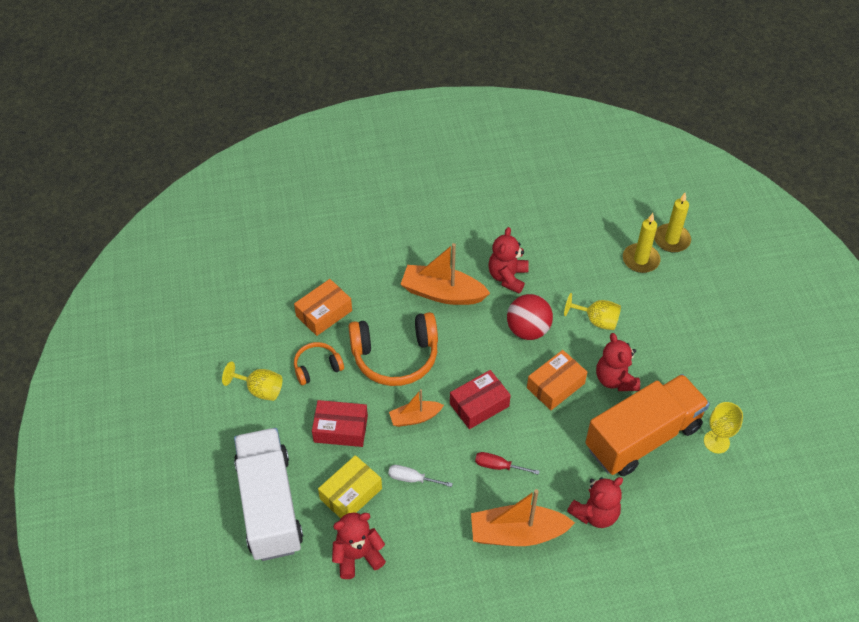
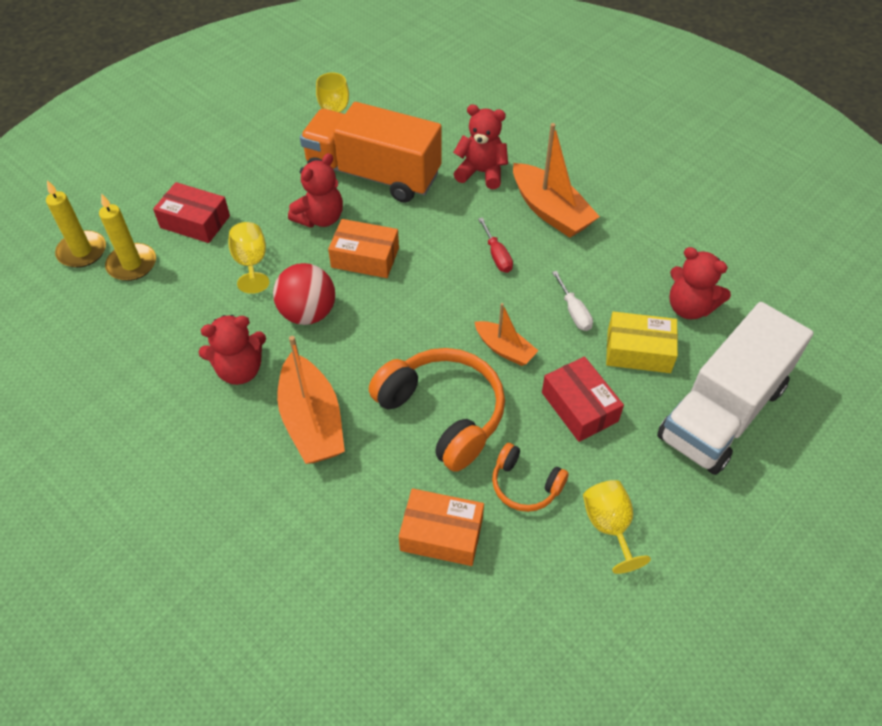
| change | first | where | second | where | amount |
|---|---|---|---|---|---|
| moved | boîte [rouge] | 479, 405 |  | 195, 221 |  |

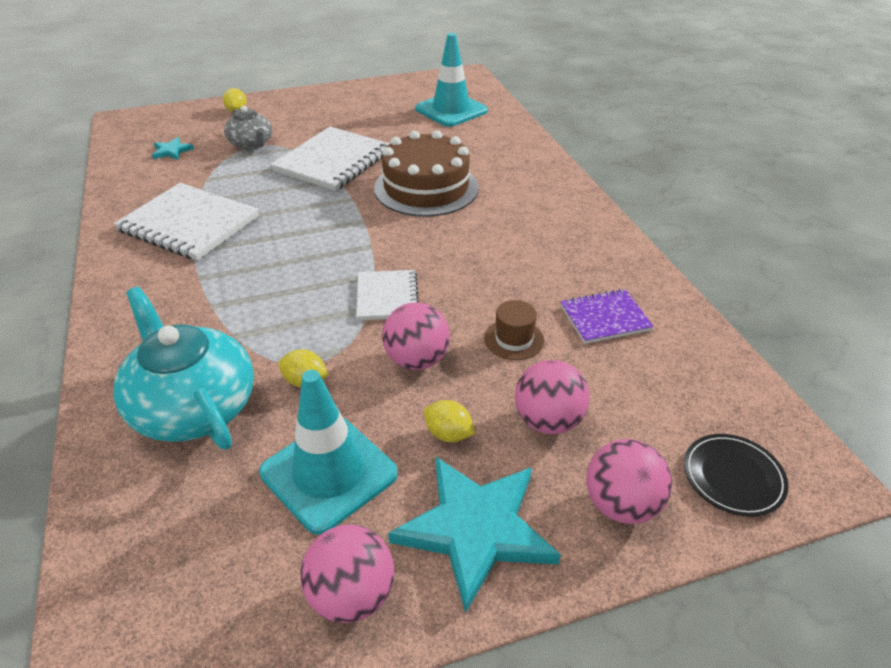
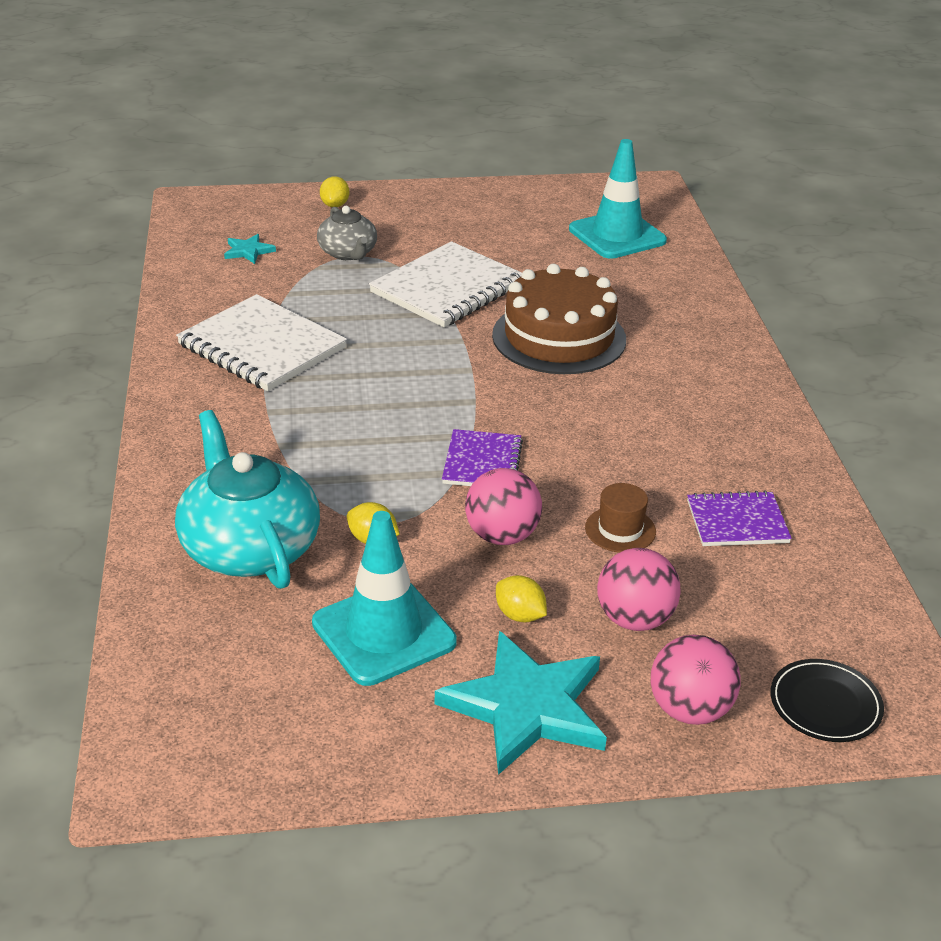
| change | first | where | second | where | amount |
|---|---|---|---|---|---|
| removed | balle [rose] | 351, 595 |  |  |  |
| recoloured | carnet [blanc] | 387, 297 | carnet [violet] | 482, 462 |  |

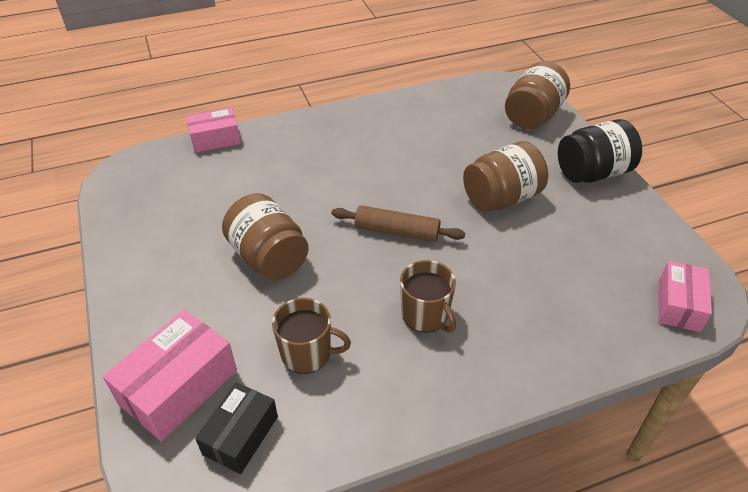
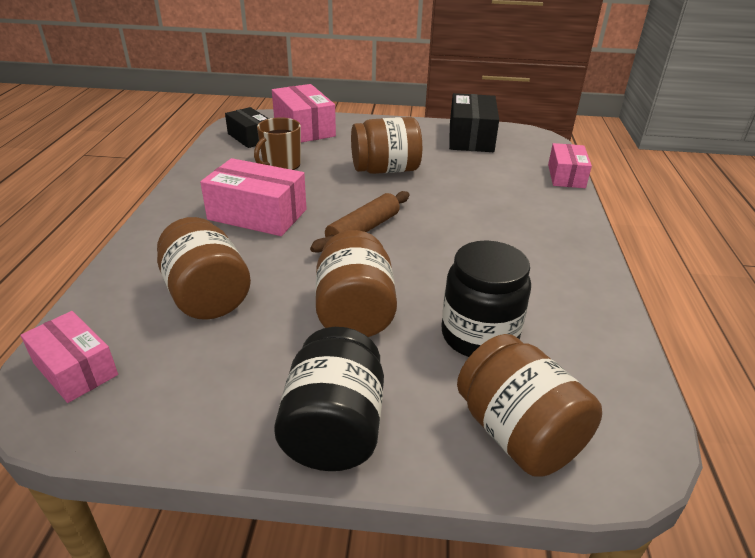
| change | first | where | second | where | amount |
|---|---|---|---|---|---|
| replaced | tasse [marron] | 426, 315 | boîte [rose] | 257, 214 |  |
| added |  |  | bocal [marron] | 207, 296 |  |
| added |  |  | bocal [noir] | 479, 336 |  |
| added |  |  | boîte [noir] | 471, 137 |  |

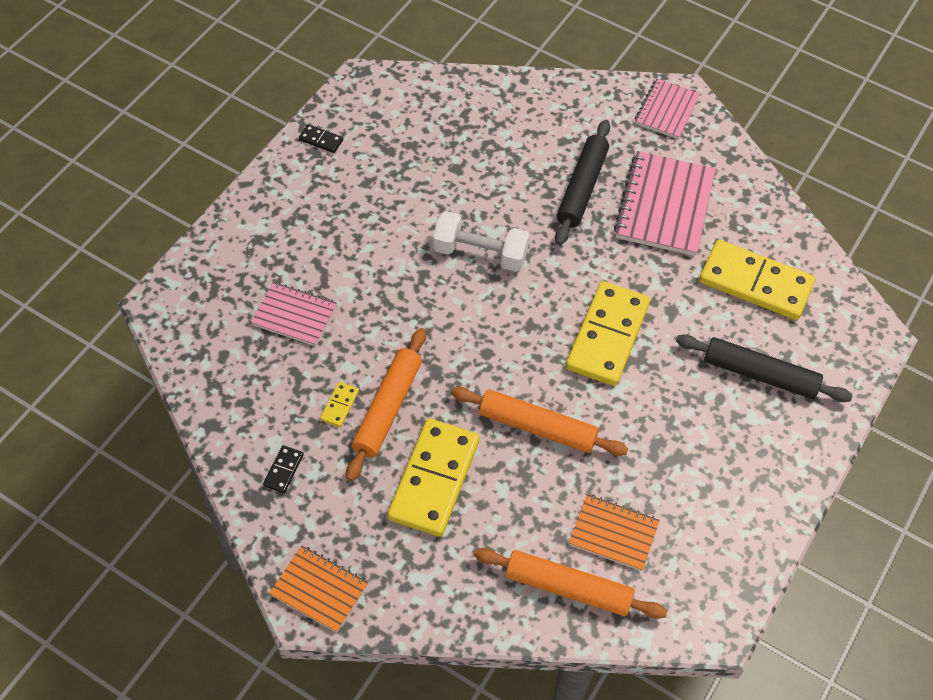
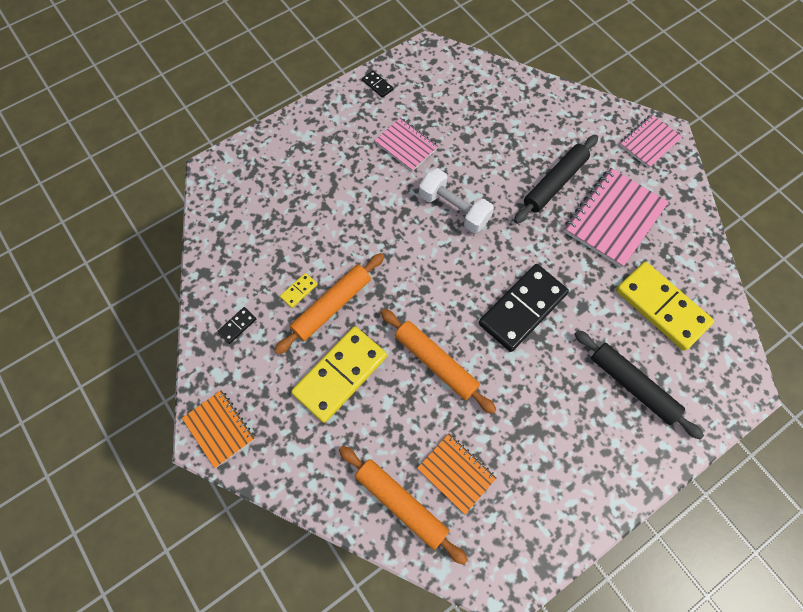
| change | first | where | second | where | amount |
|---|---|---|---|---|---|
| moved | carnet [rose] | 294, 315 |  | 406, 145 |  |
| recoloured | domino [jaune] | 607, 336 | domino [noir] | 522, 308 |  |

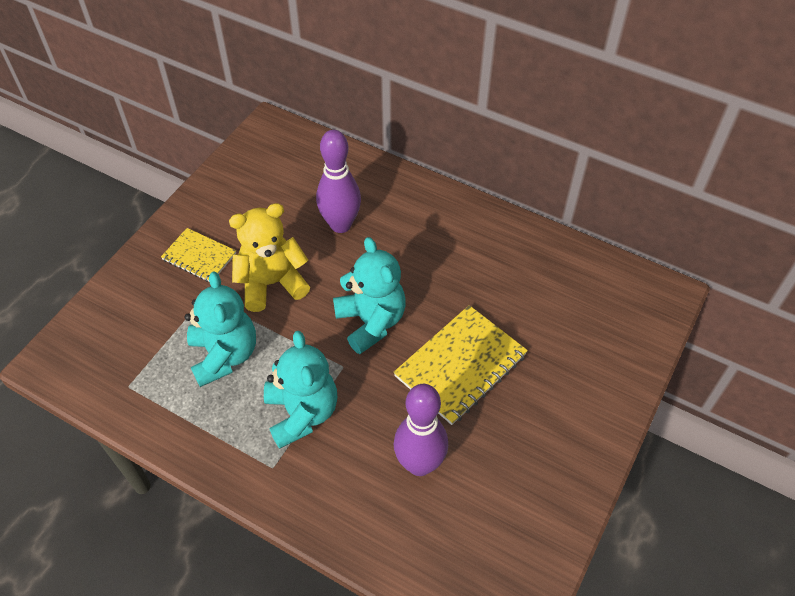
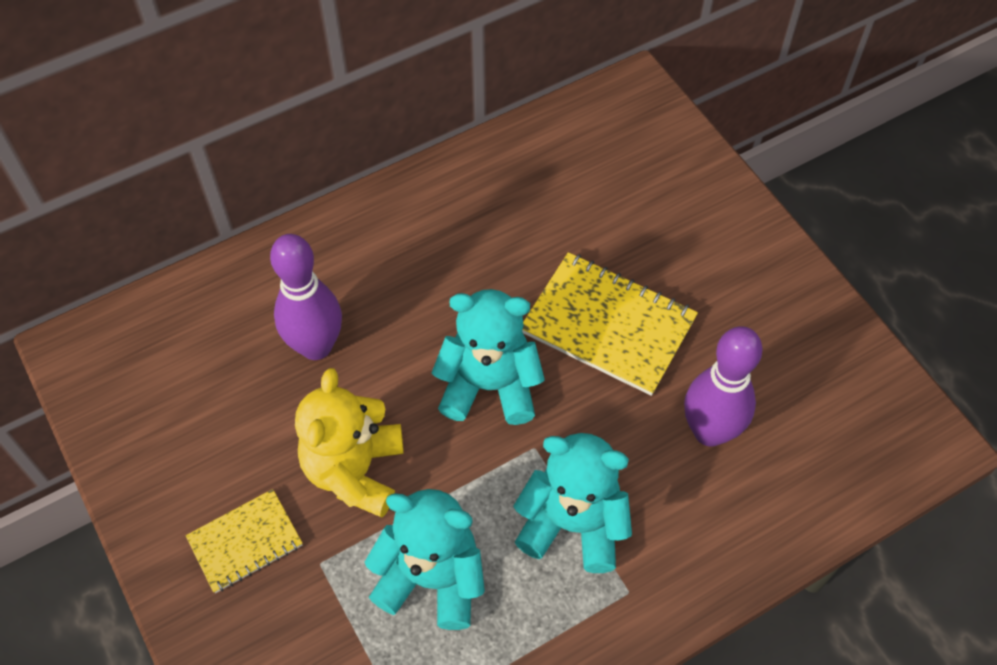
| change | first | where | second | where | amount |
|---|---|---|---|---|---|
| turned | carnet [jaune] | 460, 366 |  | 608, 325 | 45 degrees counterclockwise |

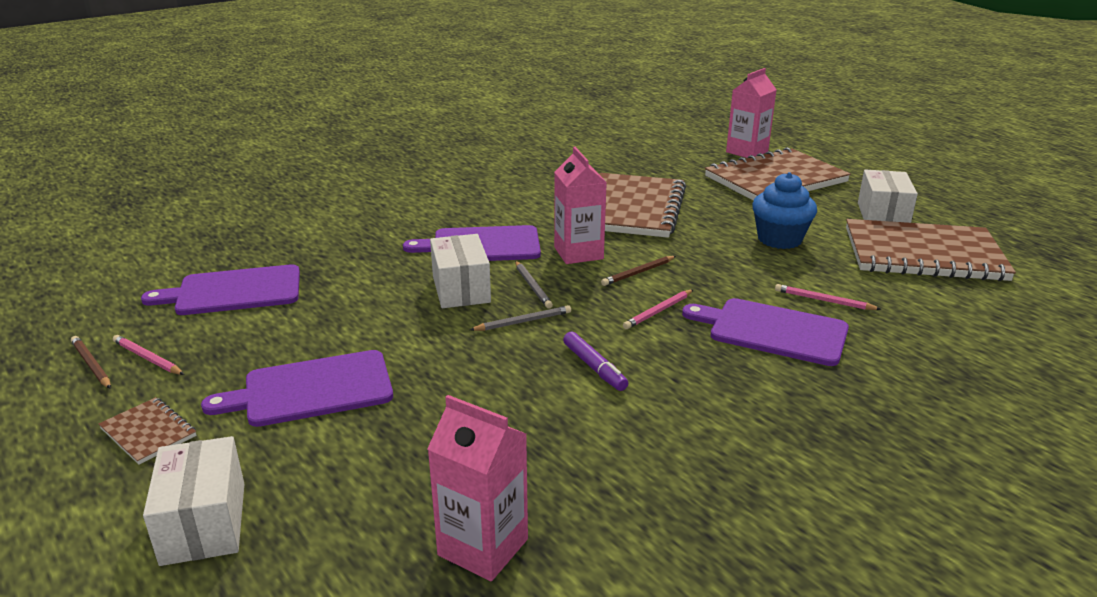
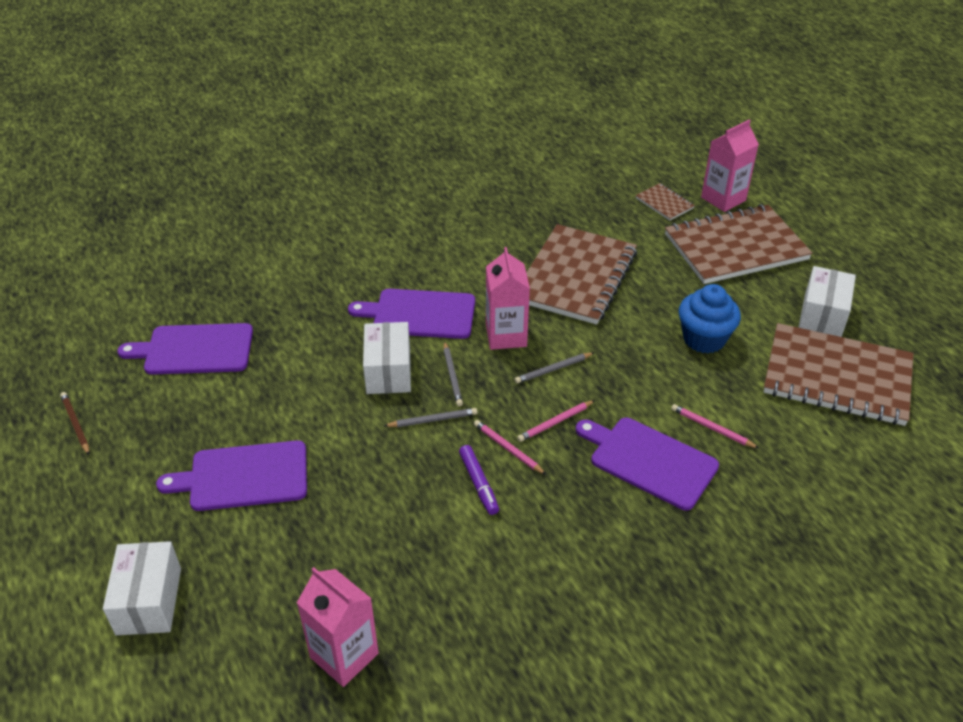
| change | first | where | second | where | amount |
|---|---|---|---|---|---|
| moved | carnet [marron] | 148, 432 |  | 664, 203 |  |
| moved | crayon [rose] | 148, 358 |  | 508, 449 |  |
| recoloured | crayon [marron] | 638, 273 | crayon [gris] | 553, 369 |  |

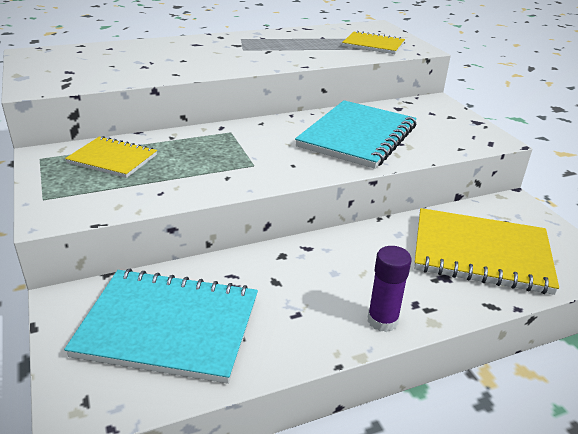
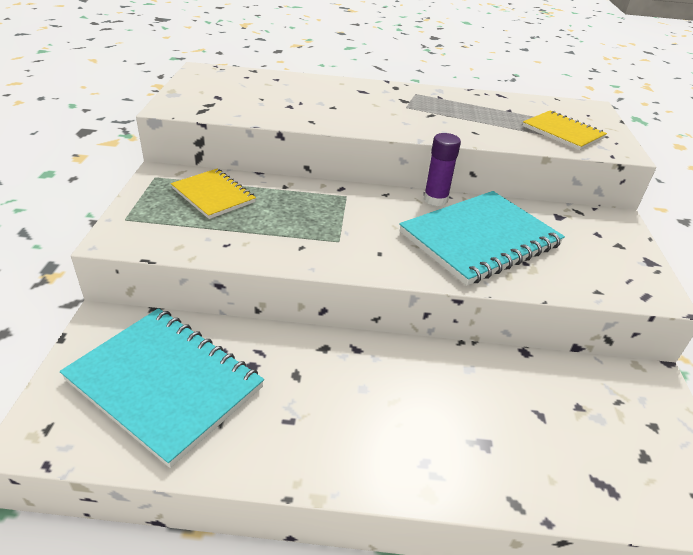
| change | first | where | second | where | amount |
|---|---|---|---|---|---|
| moved | bâton de colle [violet] | 382, 320 |  | 435, 199 |  |
| removed | carnet [jaune] | 481, 253 |  |  |  |

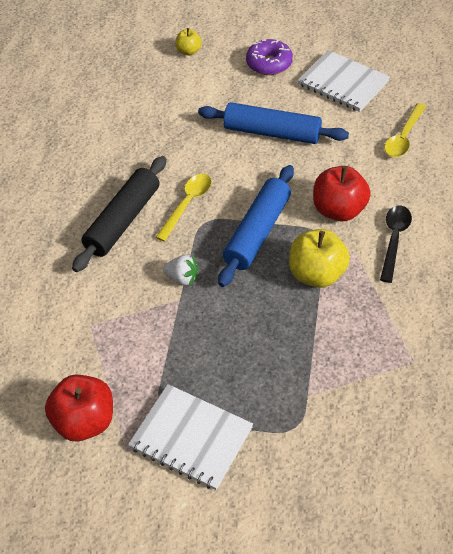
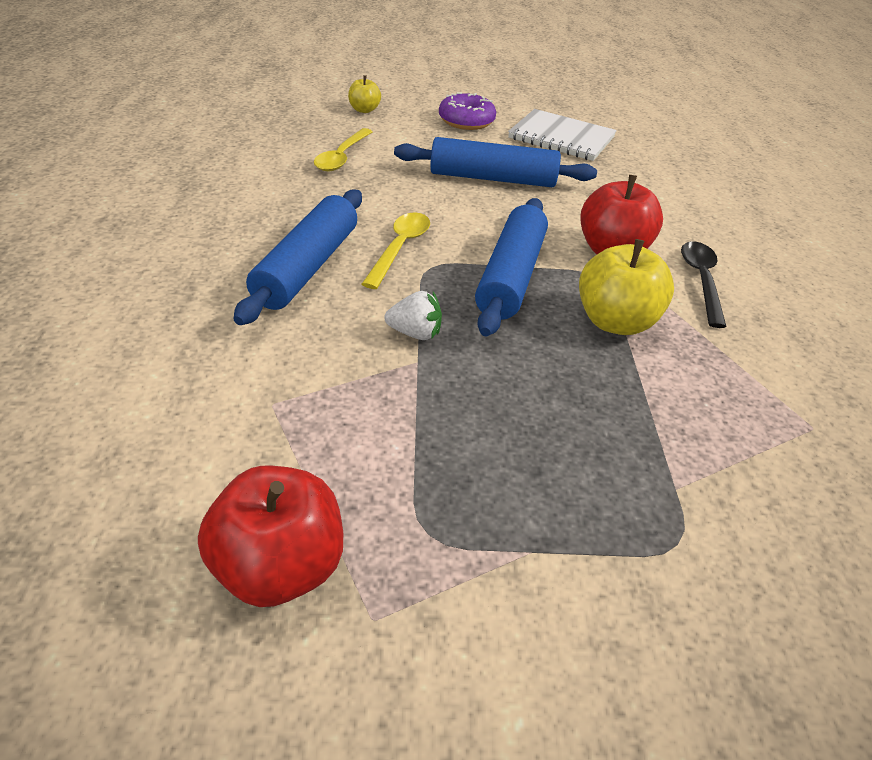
| change | first | where | second | where | amount |
|---|---|---|---|---|---|
| recoloured | rouleau à pâtisserie [noir] | 123, 220 | rouleau à pâtisserie [bleu] | 307, 267 |  |
| removed | carnet [blanc] | 191, 438 |  |  |  |
| moved | cuillère [jaune] | 403, 137 |  | 342, 157 |  |

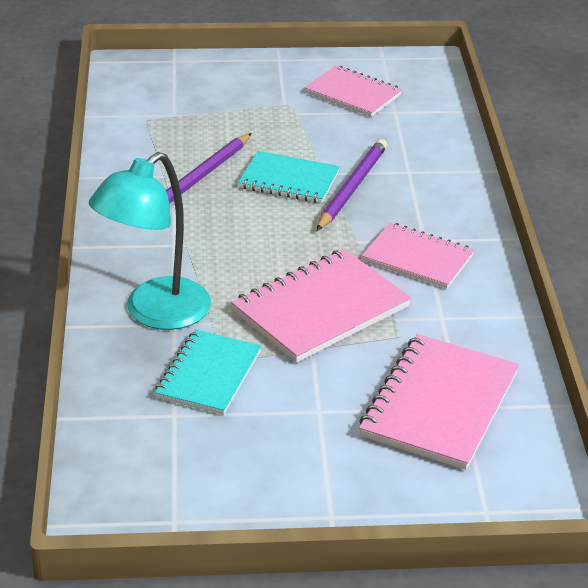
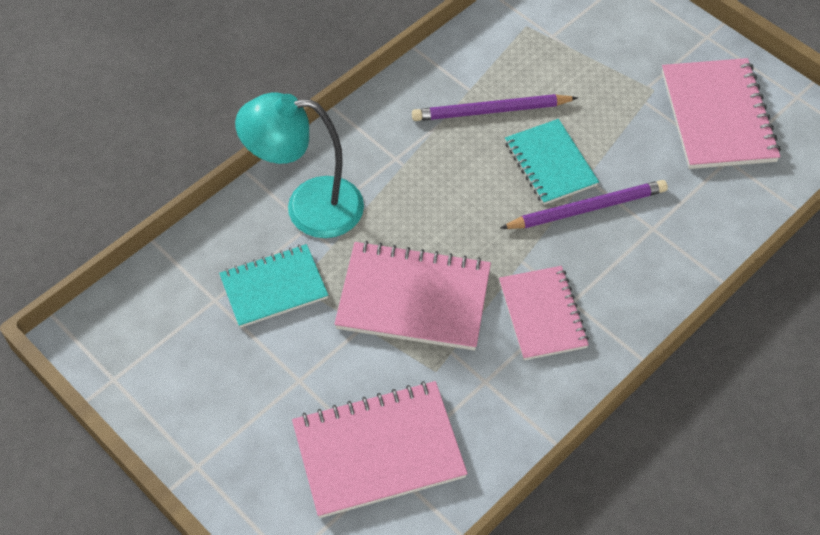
| change | first | where | second | where | amount |
|---|---|---|---|---|---|
| resized | carnet [rose] | 353, 94 |  | 718, 116 | x1.50 |

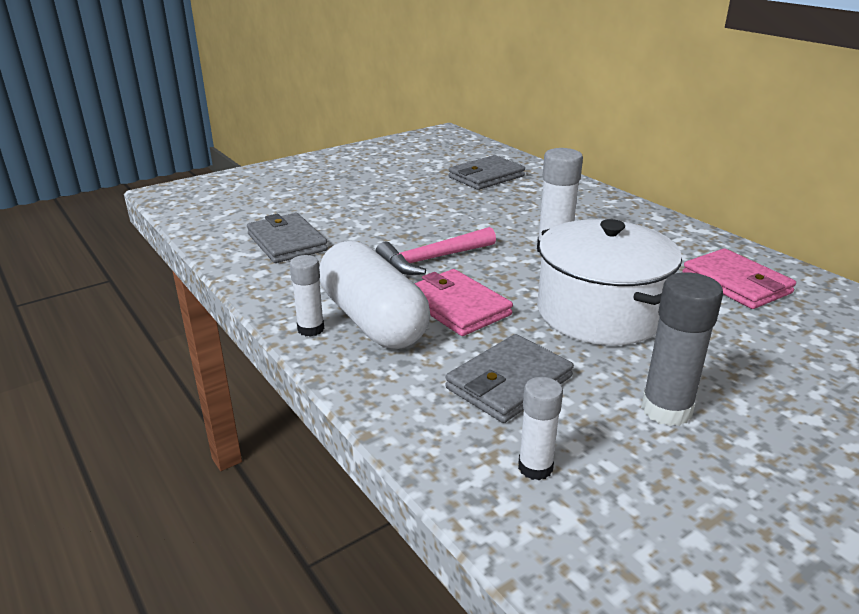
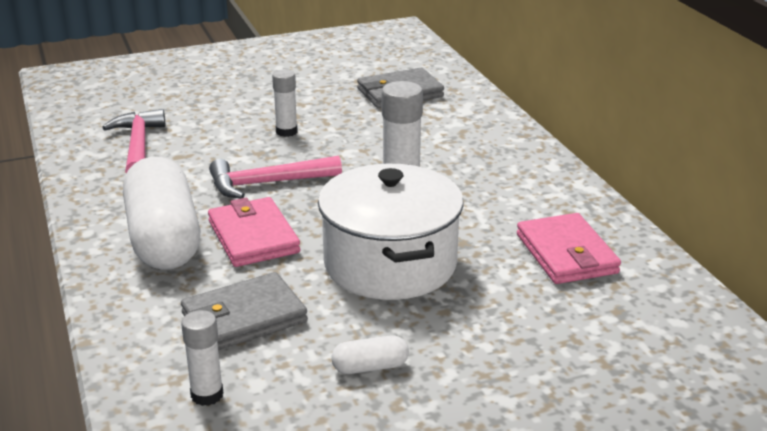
| change | first | where | second | where | amount |
|---|---|---|---|---|---|
| replaced | portefeuille [gris] | 287, 242 | marteau [rose] | 138, 146 |  |
| moved | bâton de colle [blanc] | 311, 329 |  | 286, 132 |  |
| replaced | bâton de colle [gris] | 666, 410 | gélule [blanc] | 370, 367 |  |

